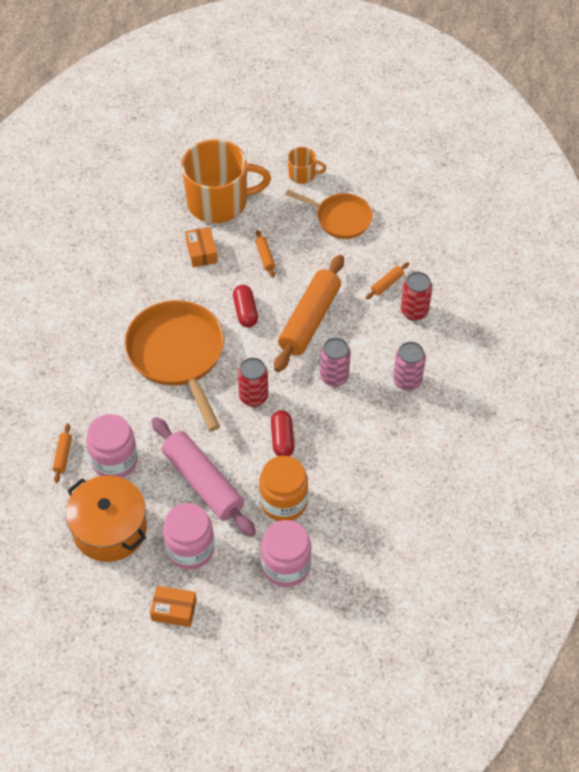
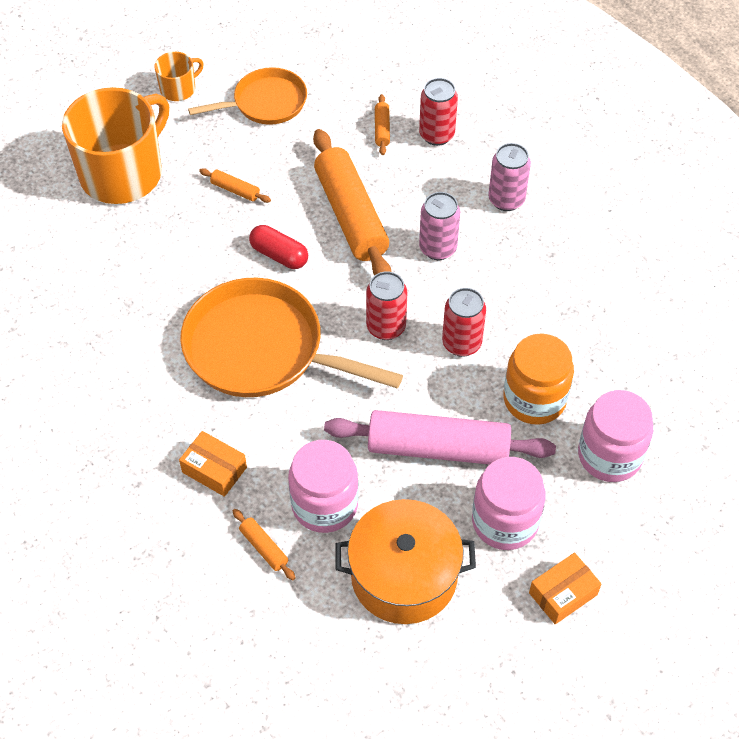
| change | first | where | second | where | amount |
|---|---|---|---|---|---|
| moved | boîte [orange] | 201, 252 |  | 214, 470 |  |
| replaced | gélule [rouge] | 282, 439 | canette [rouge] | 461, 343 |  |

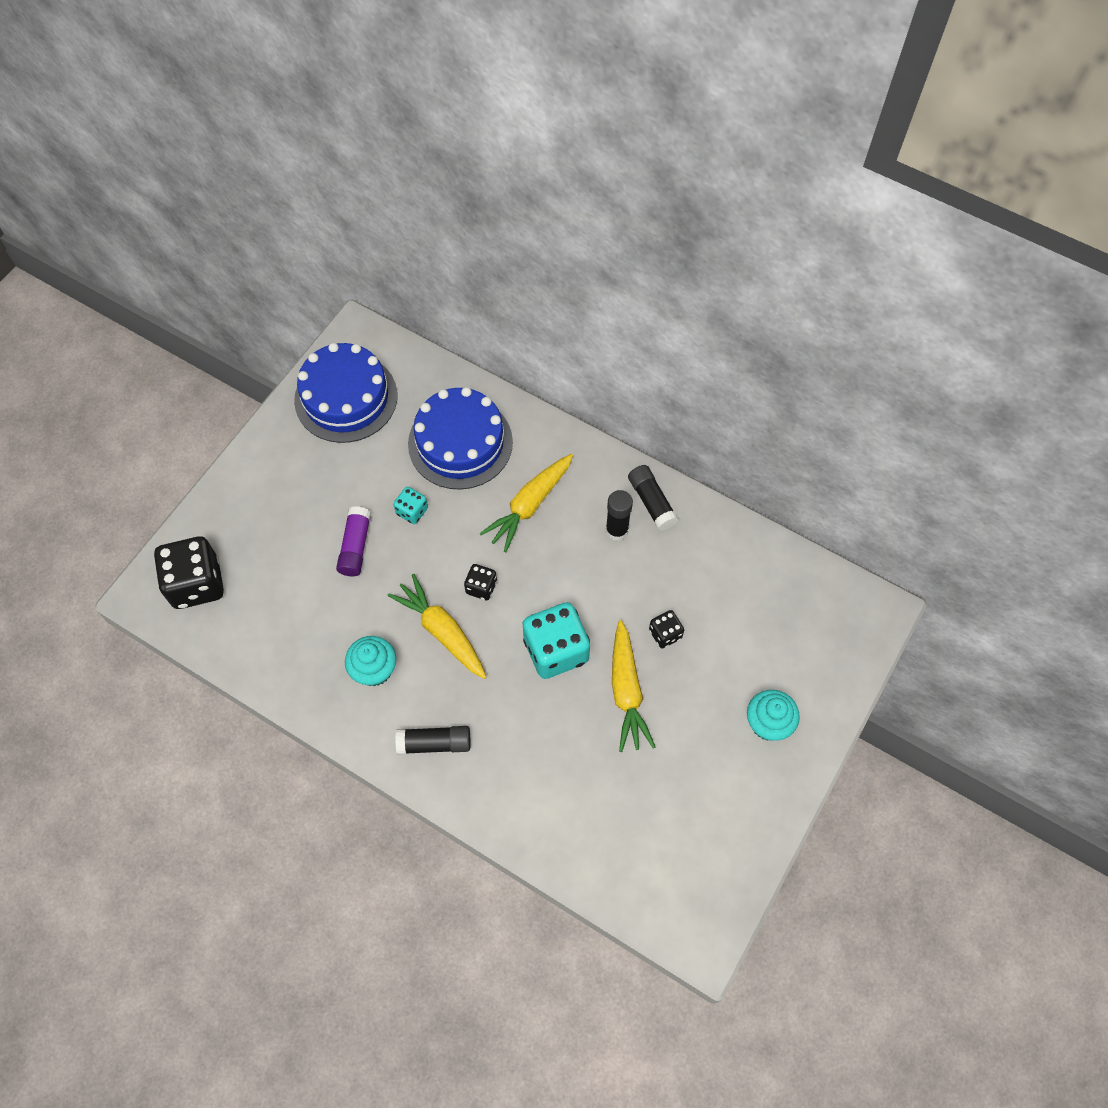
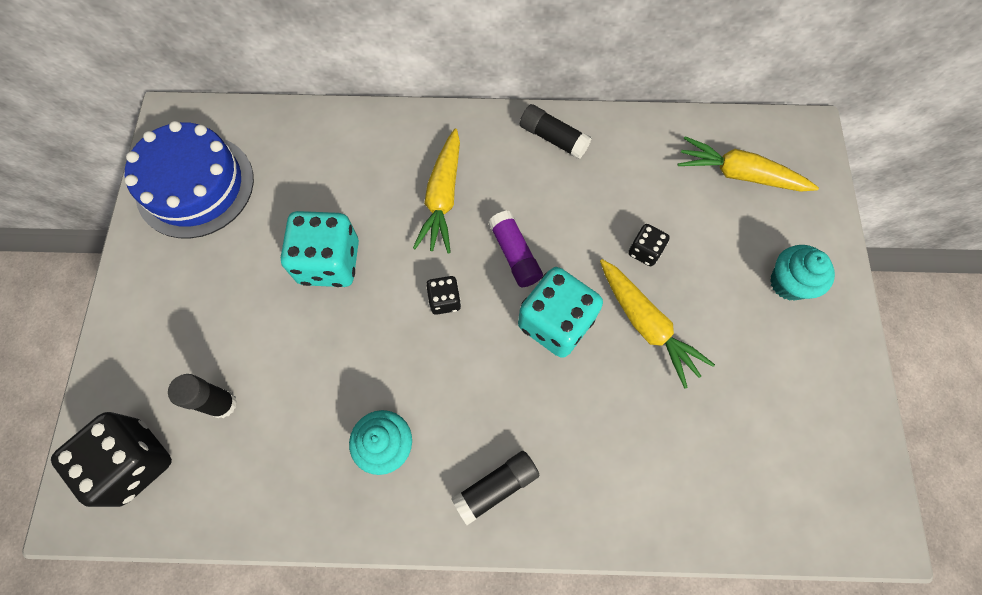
| change | first | where | second | where | amount |
|---|---|---|---|---|---|
| moved | bâton de colle [violet] | 355, 547 |  | 515, 254 |  |
| moved | carotte [jaune] | 442, 631 |  | 739, 174 |  |
| resized | dé [turquoise] | 412, 511 |  | 329, 262 | x2.01 |
| removed | gâteau [bleu] | 460, 443 |  |  |  |
| moved | bâton de colle [noir] | 617, 530 |  | 223, 404 |  |

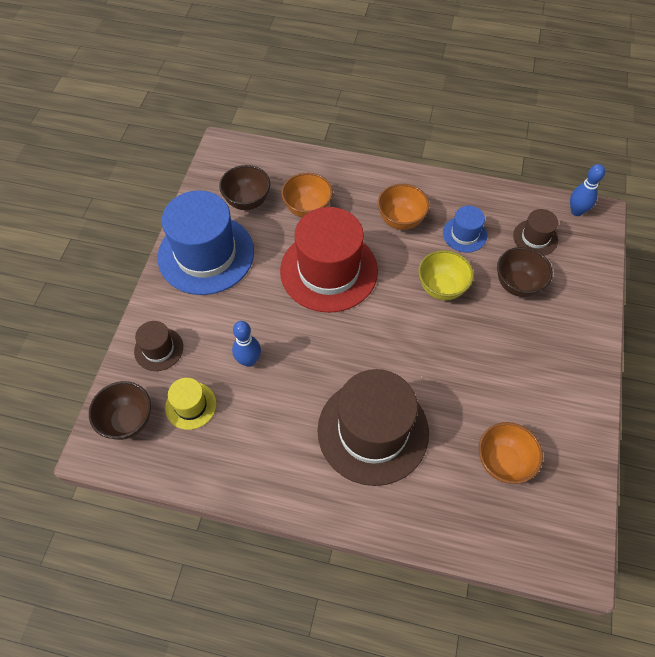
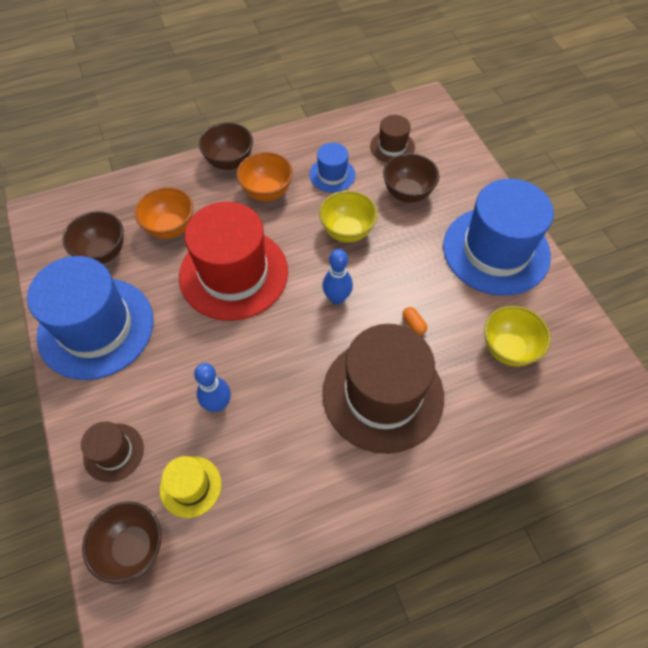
| change | first | where | second | where | amount |
|---|---|---|---|---|---|
| recoloured | bol [orange] | 503, 462 | bol [jaune] | 508, 349 |  |
| moved | quille [bleu] | 576, 211 |  | 337, 298 |  |
| added |  |  | bol [marron] | 229, 162 |  |
| added |  |  | gélule [orange] | 413, 324 |  |
| added |  |  | chapeau [bleu] | 496, 250 |  |

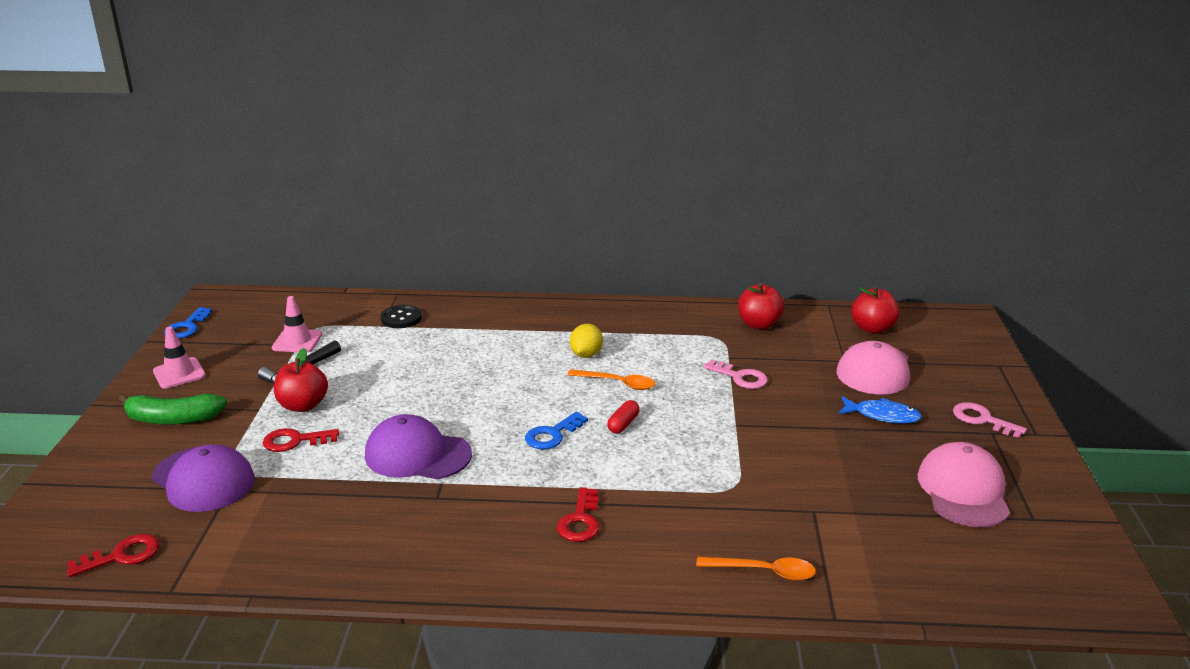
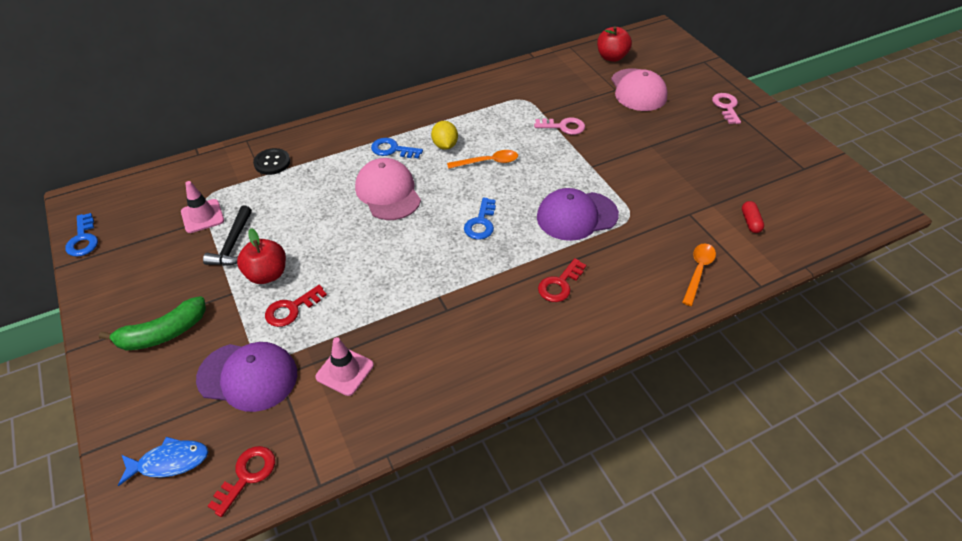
| change | first | where | second | where | amount |
|---|---|---|---|---|---|
| moved | cône de chantier [rose] | 179, 373 |  | 345, 371 |  |
| moved | casquette [violet] | 417, 455 |  | 576, 216 |  |
| turned | clé [rouge] | 580, 521 |  | 560, 284 | 60 degrees clockwise |
| moved | gélule [rouge] | 623, 424 |  | 750, 222 |  |
| turned | cuillère [orange] | 764, 571 |  | 698, 271 | 45 degrees counterclockwise |
| removed | pomme [rouge] | 759, 324 |  |  |  |
| moved | poisson [bleu] | 882, 415 |  | 169, 462 |  |
| moved | casquette [rose] | 963, 490 |  | 388, 192 |  |
| turned | clé [rose] | 982, 419 |  | 726, 107 | 75 degrees clockwise |
| added |  |  | clé [bleu] | 392, 149 |  |

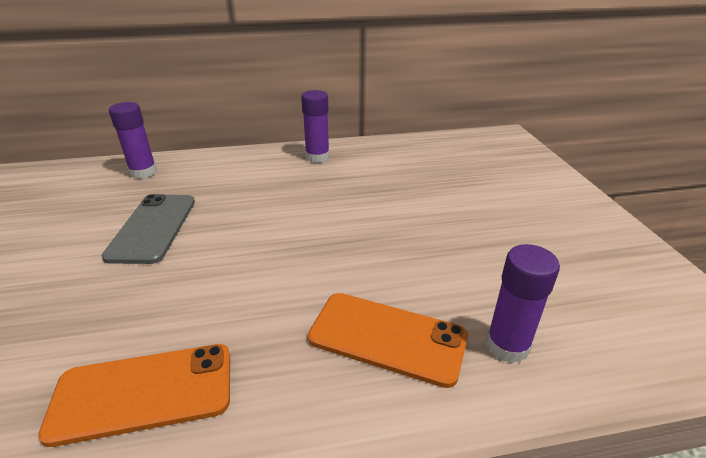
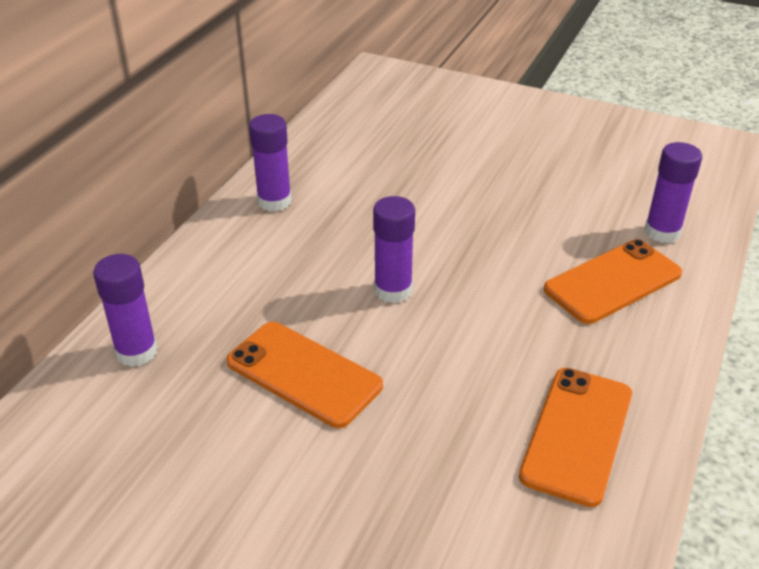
| change | first | where | second | where | amount |
|---|---|---|---|---|---|
| recoloured | téléphone [gris] | 153, 228 | téléphone [orange] | 304, 374 |  |
| added |  |  | bâton de colle [violet] | 393, 290 |  |

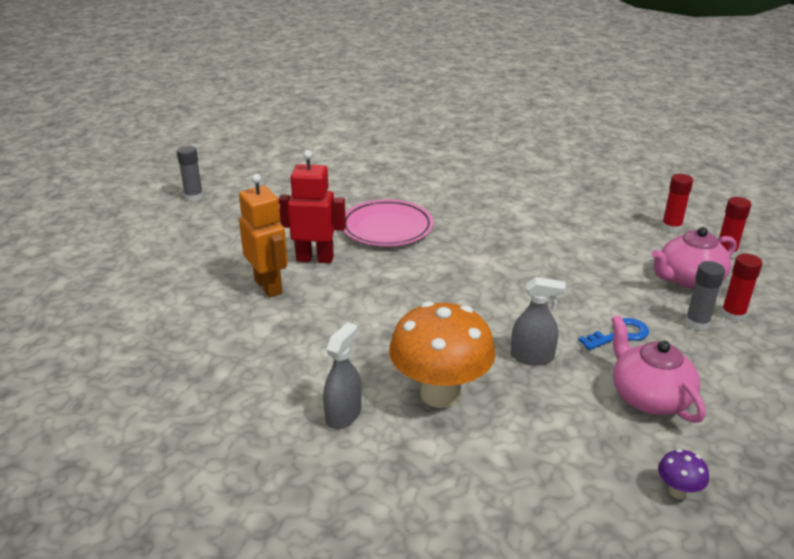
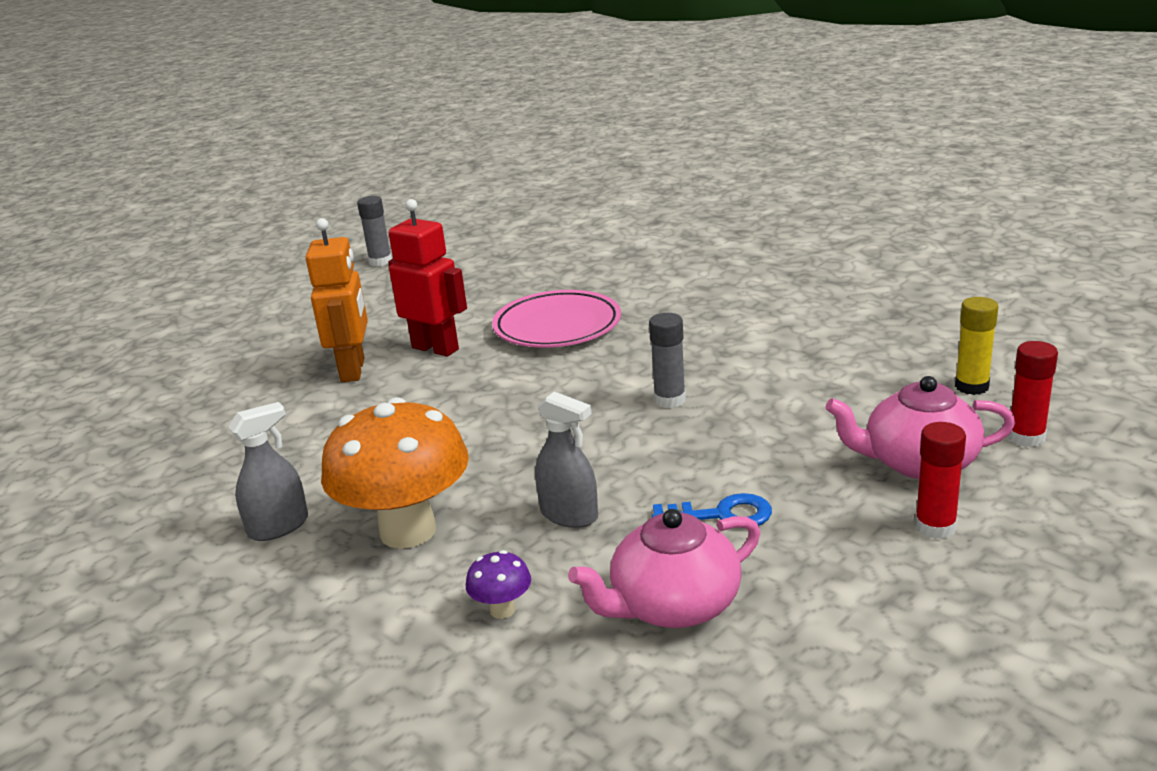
| change | first | where | second | where | amount |
|---|---|---|---|---|---|
| turned | théière [rose] | 649, 397 |  | 673, 605 | 120 degrees counterclockwise |
| moved | champignon [violet] | 678, 491 |  | 502, 610 |  |
| recoloured | bâton de colle [rouge] | 671, 227 | bâton de colle [jaune] | 971, 386 |  |
| moved | bâton de colle [gris] | 697, 323 |  | 669, 400 |  |

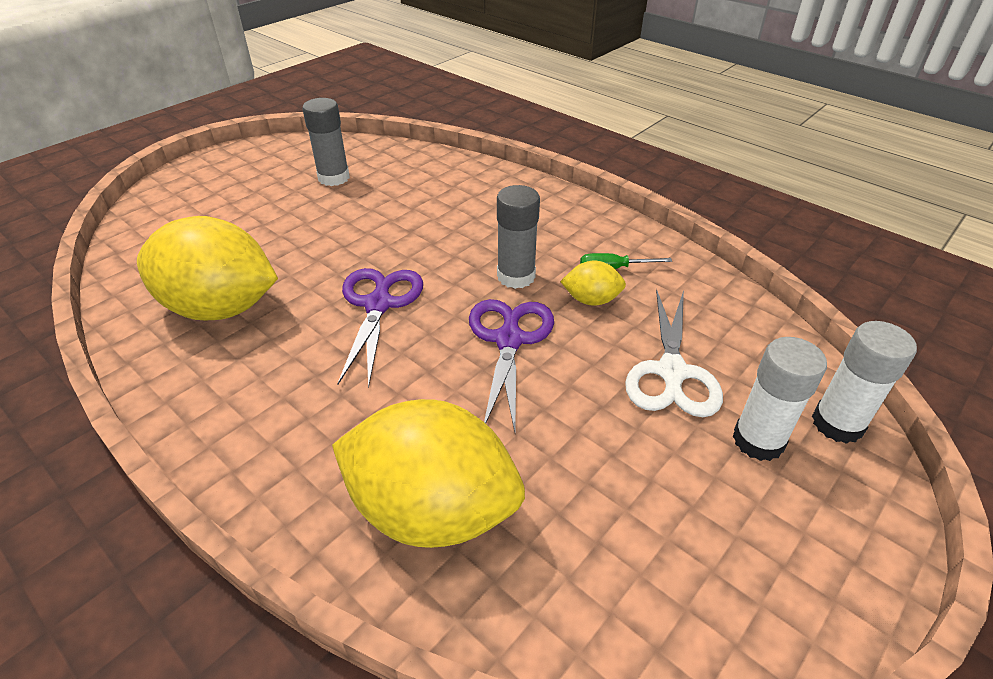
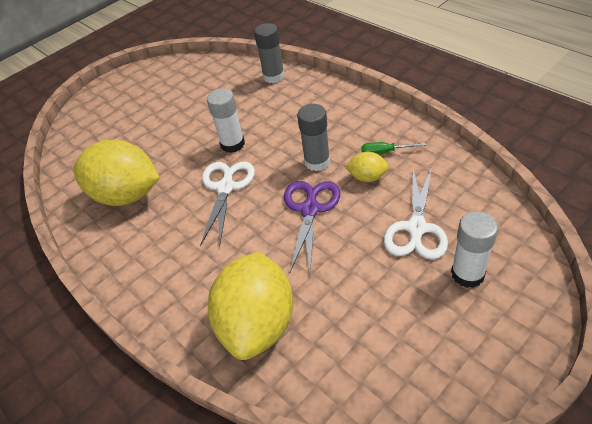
| change | first | where | second | where | amount |
|---|---|---|---|---|---|
| moved | bâton de colle [gris] | 334, 178 |  | 273, 76 |  |
| turned | citron [jaune] | 432, 510 |  | 258, 324 | 75 degrees clockwise |
| recoloured | ciseaux [violet] | 379, 304 | ciseaux [blanc] | 226, 187 |  |
| moved | bâton de colle [blanc] | 837, 424 |  | 232, 144 |  |

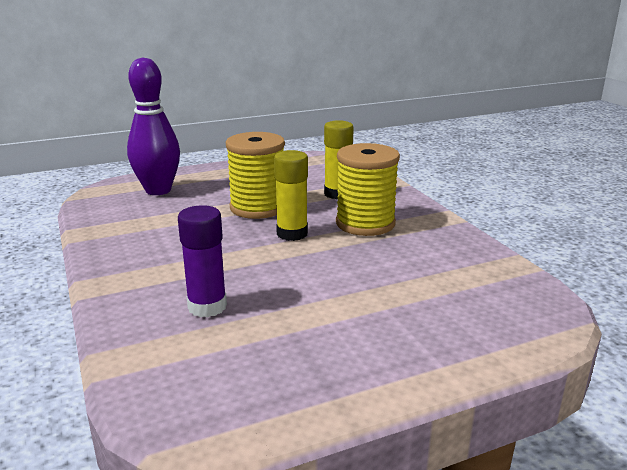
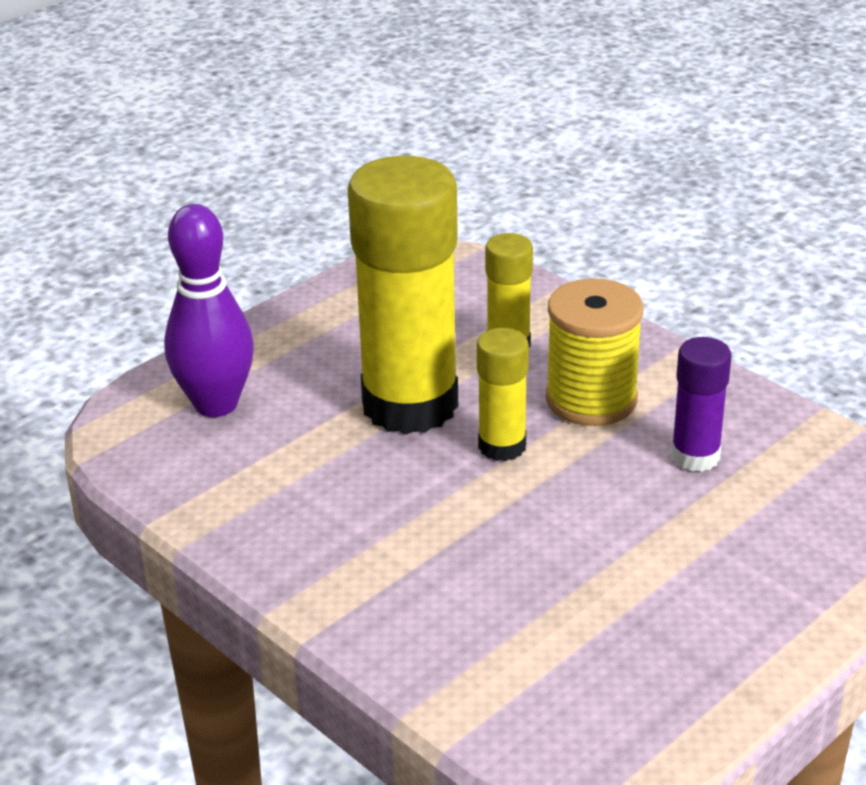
| change | first | where | second | where | amount |
|---|---|---|---|---|---|
| moved | bâton de colle [violet] | 207, 306 |  | 695, 456 |  |
| replaced | bobine [jaune] | 258, 208 | bâton de colle [jaune] | 410, 405 |  |

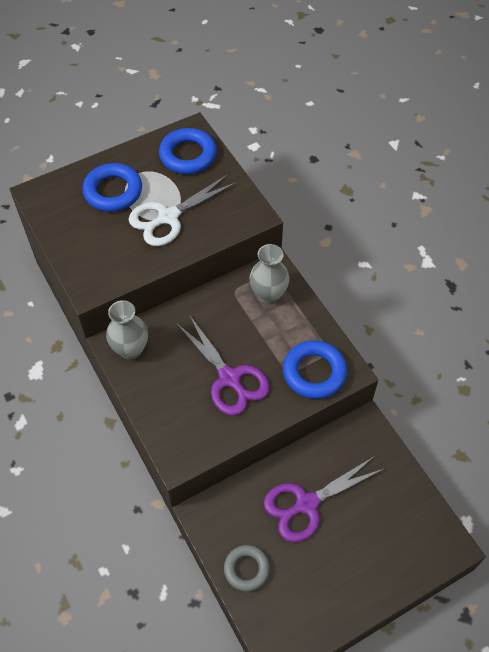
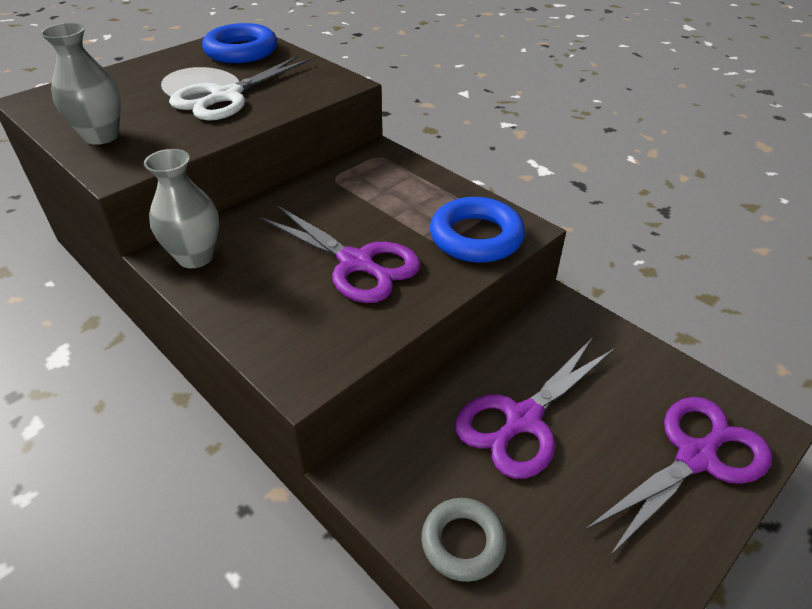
| change | first | where | second | where | amount |
|---|---|---|---|---|---|
| removed | anneau [bleu] | 113, 191 |  |  |  |
| moved | vase [gris] | 268, 295 |  | 101, 136 |  |
| added |  |  | ciseaux [violet] | 696, 457 |  |

